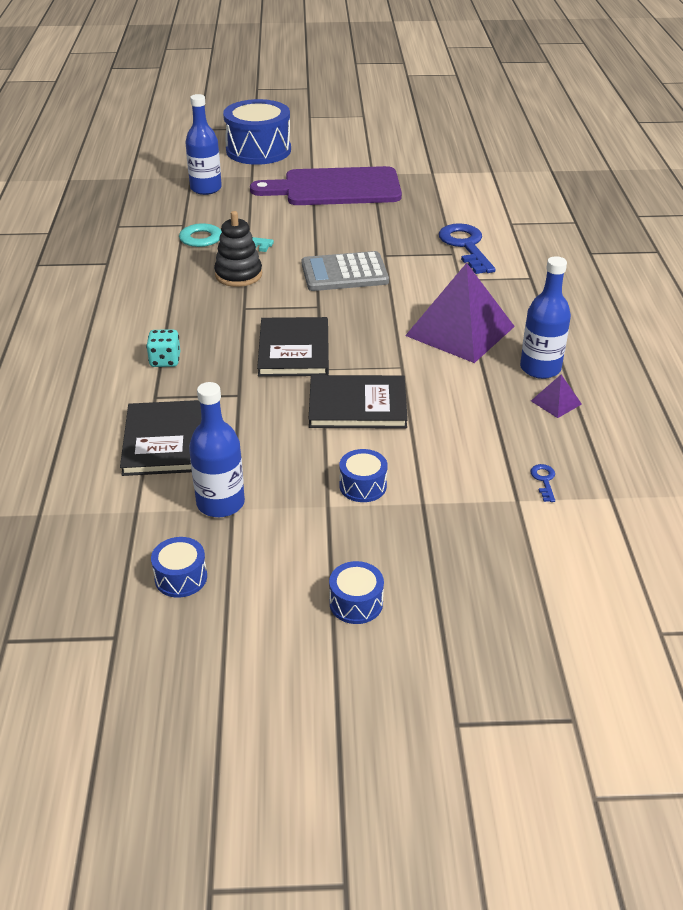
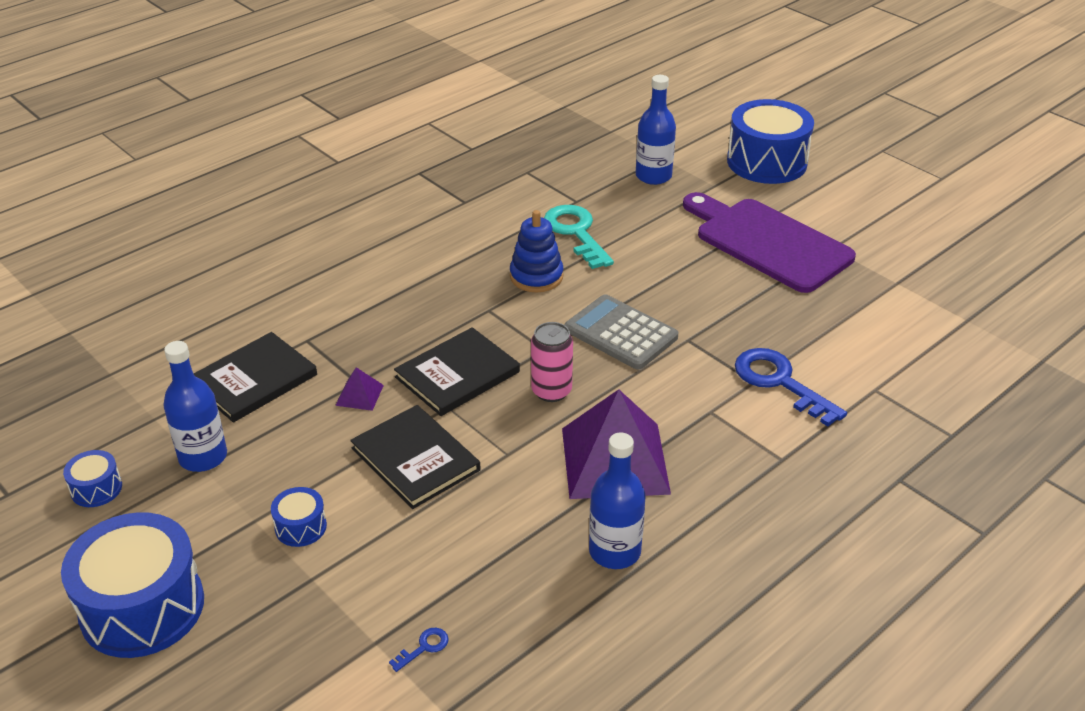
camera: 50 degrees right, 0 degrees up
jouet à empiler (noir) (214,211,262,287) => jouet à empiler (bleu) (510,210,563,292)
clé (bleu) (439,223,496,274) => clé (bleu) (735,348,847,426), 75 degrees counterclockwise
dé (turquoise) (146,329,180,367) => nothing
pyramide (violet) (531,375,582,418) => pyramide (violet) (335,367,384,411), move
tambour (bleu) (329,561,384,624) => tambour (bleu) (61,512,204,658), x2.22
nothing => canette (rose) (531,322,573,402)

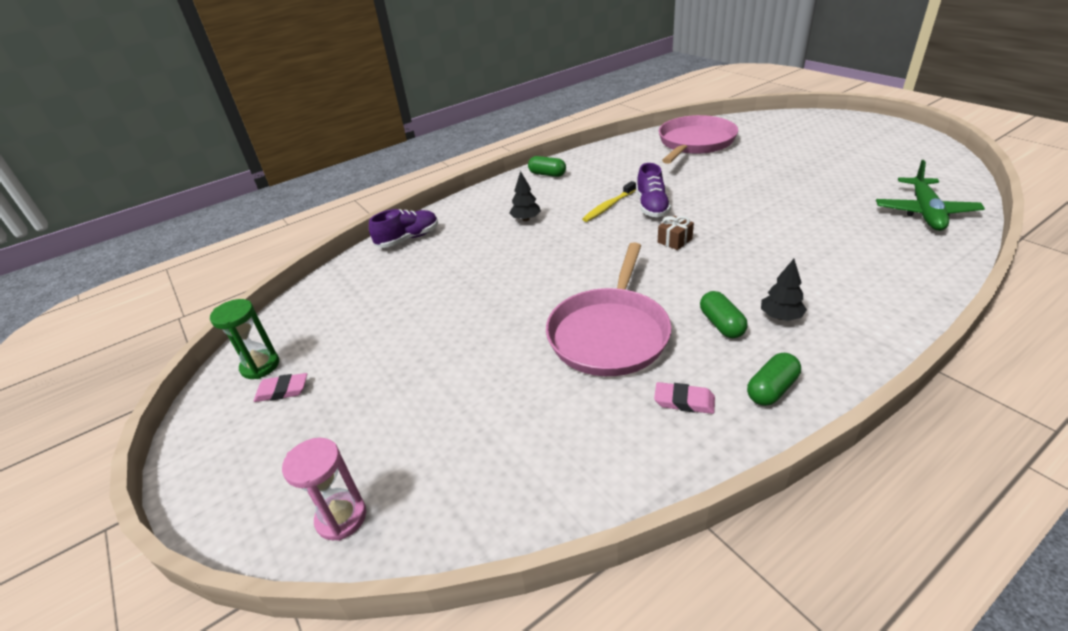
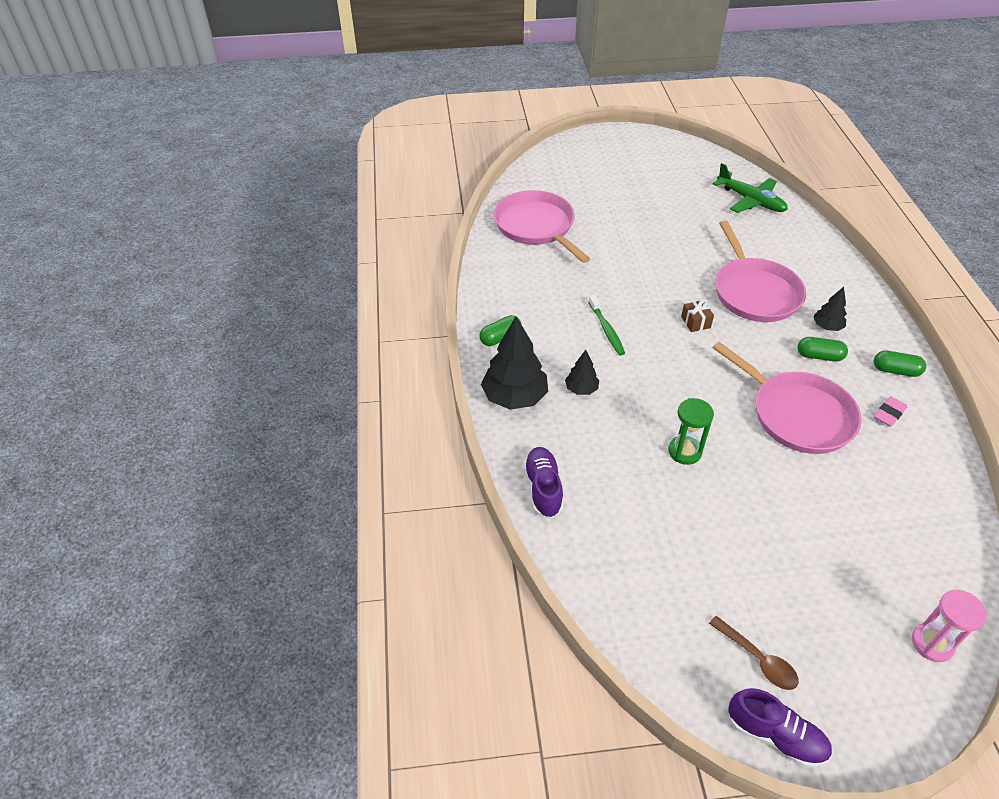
camera: 65 degrees left, 10 degrees up
chaussure (violet) (636,163,671,217) => chaussure (violet) (728,688,832,767), move
brosse à dents (jaune) (582,181,636,222) => brosse à dents (vert) (588,295,625,355)
sablier (vert) (210,299,279,379) => sablier (vert) (669,398,714,465), move
gélule (vert) (747,353,801,406) => gélule (vert) (874,351,926,377), 60 degrees counterclockwise
gomme (rose) (254,373,307,402) => cuillère (marron) (709,616,799,690)
nothing => poêle (rose) (715,221,806,322)
nothing => arbre (noir) (481,316,548,410)

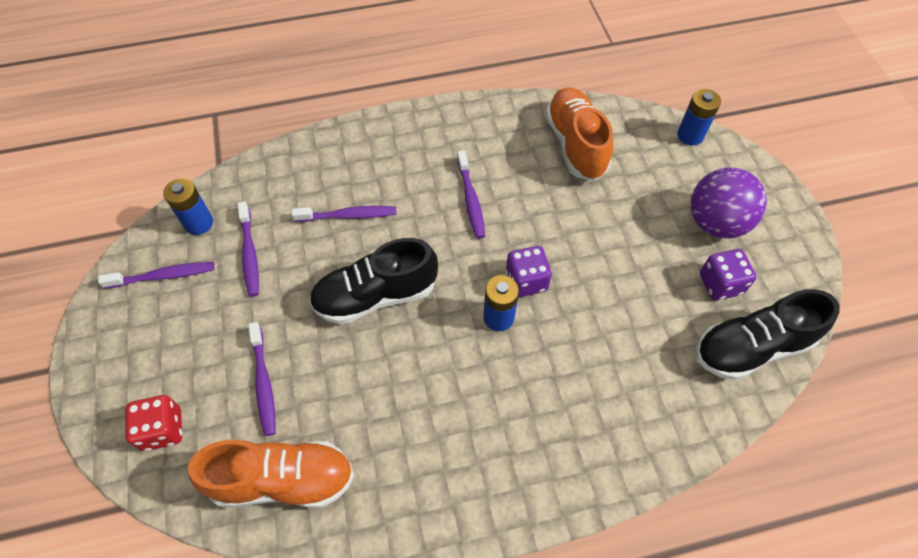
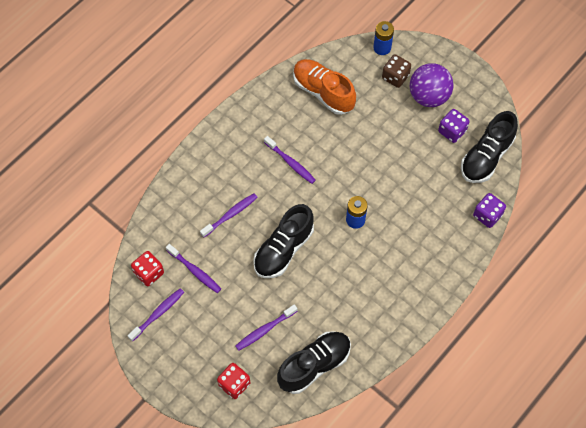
camera: 35 degrees left, 5 degrees up
pile (bleu) (163,178,213,235) => dé (rouge) (131,251,164,286)
dé (violet) (506,246,552,297) => dé (violet) (473,193,506,228), move
brosse à dents (violet) (248,322,276,436) => brosse à dents (violet) (235,304,297,351), 105 degrees clockwise
chaussure (orange) (188,440,354,508) => chaussure (noir) (277,331,351,394)
nothing => dé (marron) (382,54,411,88)

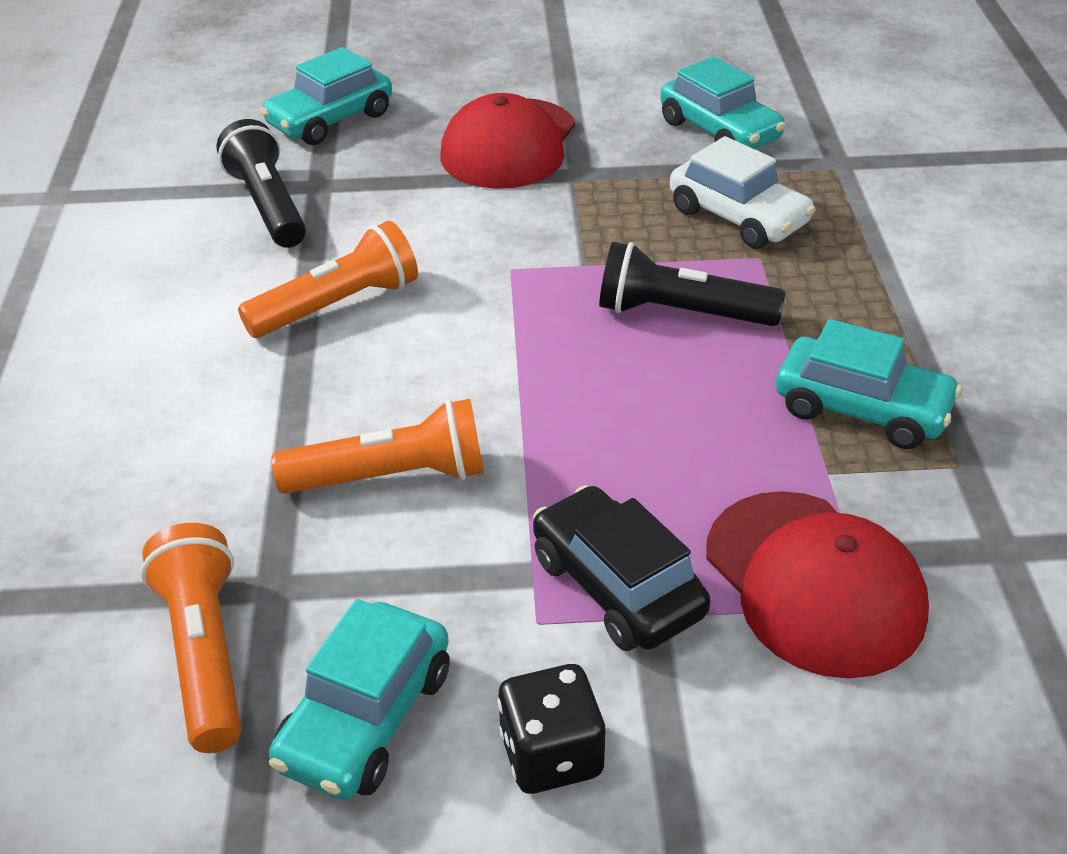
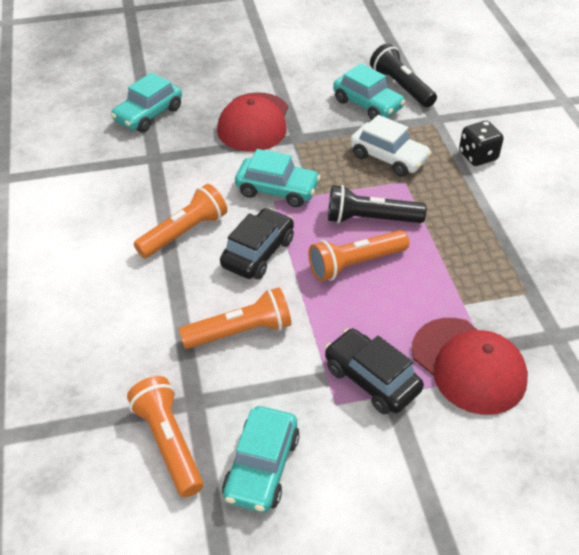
camera: 10 degrees left, 5 degrees up
lampe de poche (noir) (216,119,306,248) => lampe de poche (noir) (370,44,437,107), move
voiture (turquoise) (776,319,962,449) => voiture (turquoise) (235,149,321,207), move
dé (noir) (497,664,605,794) => dé (noir) (459,121,504,166), move
nothing => voiture (noir) (220,208,294,279)
nothing => lampe de poche (orange) (309,230,409,281)

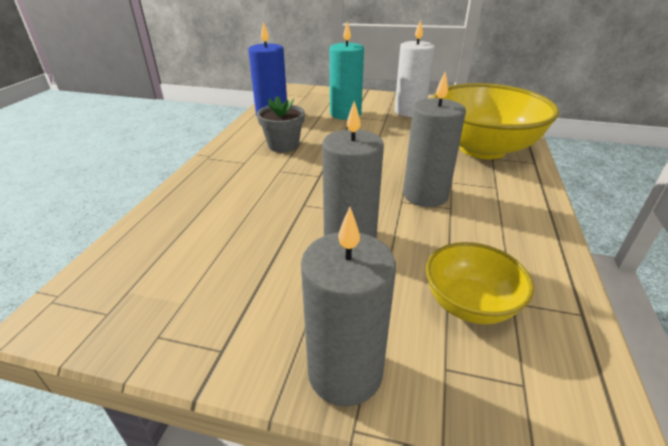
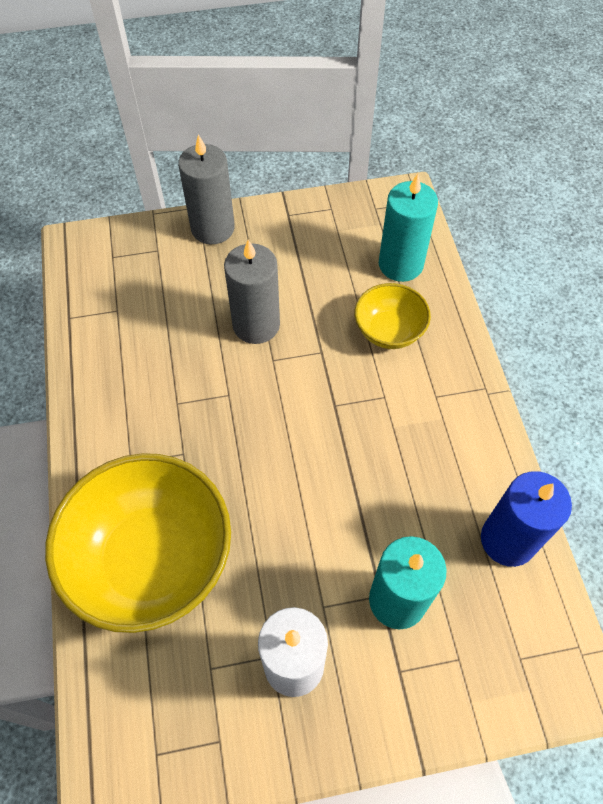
camera: 155 degrees right, 25 degrees up
bougie (gris) (403,71,466,207) => nothing
pot de fleurs (gris) (257,96,305,153) => nothing
bol (jaune) (426,242,534,324) => bol (jaune) (355,283,431,349), move
nothing => bougie (turquoise) (379,174,438,282)

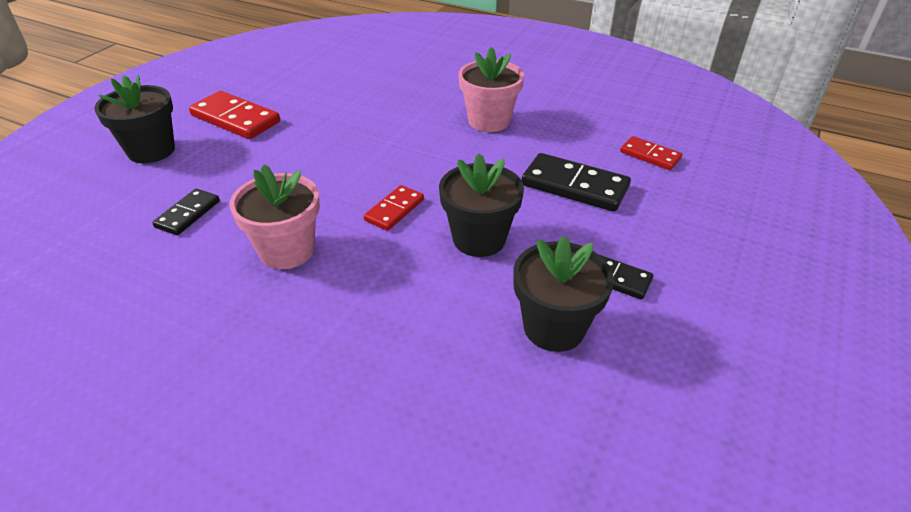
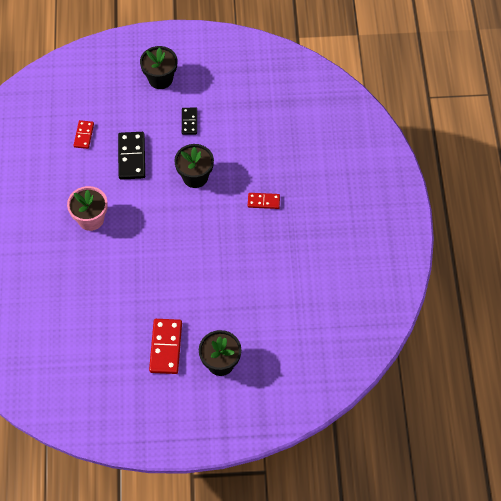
camera: 120 degrees left, 20 degrees up
pot de fleurs (rose) (230,165,320,269) => nothing
domino (rouge) (364,185,424,231) => domino (rouge) (248,193,280,209), move
domino (noir) (152,189,220,235) => nothing
pot de fleurs (noir) (513,236,614,352) => pot de fleurs (noir) (140,46,177,89), move

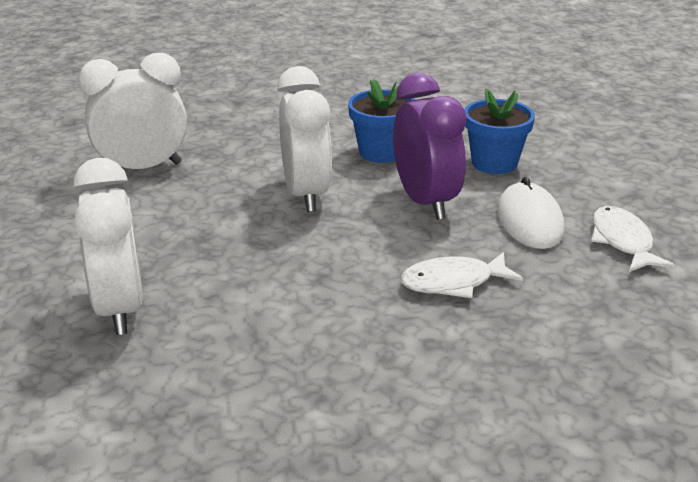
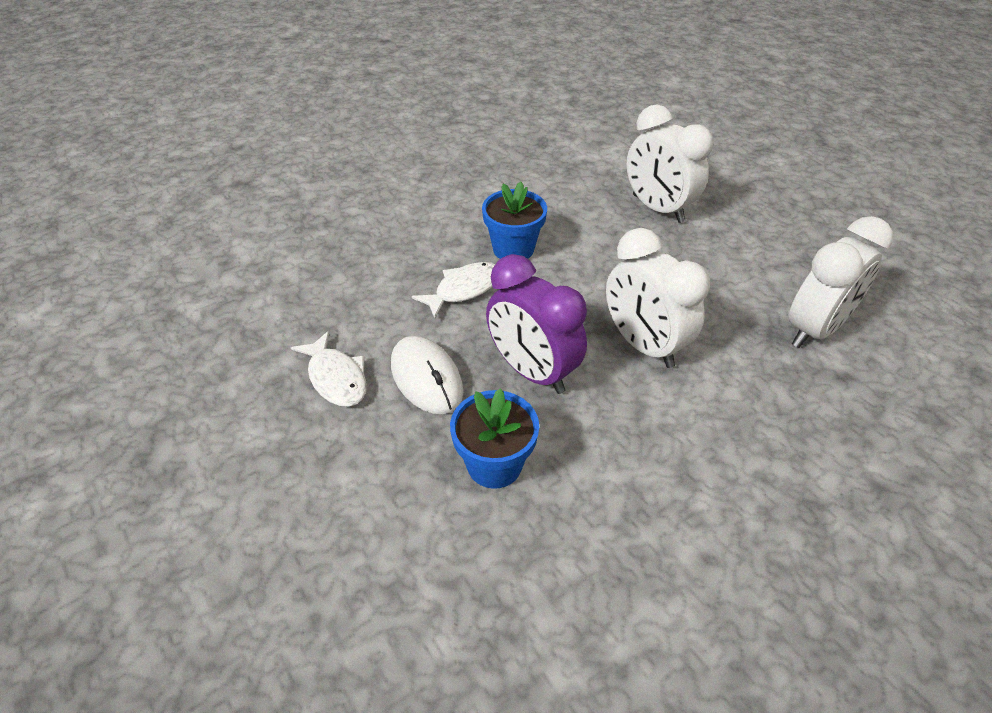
camera: 155 degrees right, 15 degrees up
pot de fleurs (bleu) (348,79,415,163) => pot de fleurs (bleu) (482,182,547,259), move

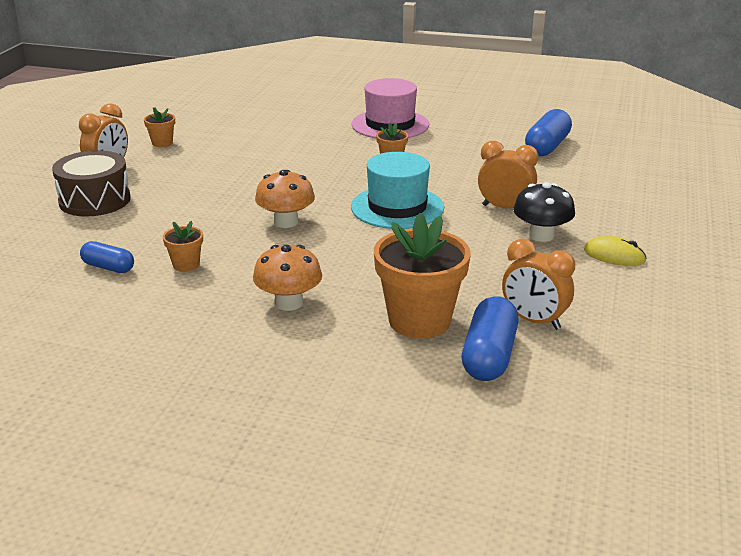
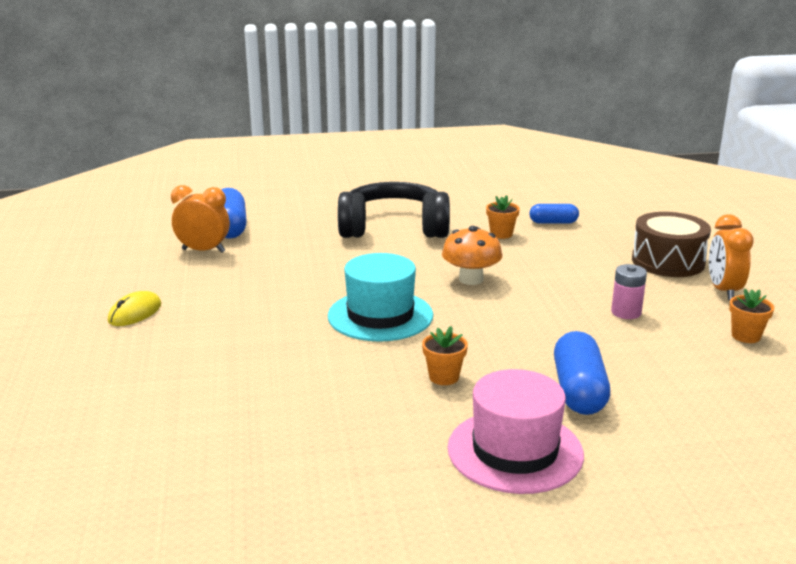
camera: 155 degrees right, 5 degrees down
gélule (bleu) (525,109,572,156) => gélule (bleu) (554,331,610,415), move
réveil (orange) (478,141,538,209) => nothing
champignon (noir) (513,182,575,242) => nothing
pot de fleurs (orange) (374,213,471,339) => nothing
souris (jaune) (584,236,647,266) => souris (jaune) (108,291,161,326), 60 degrees counterclockwise
champignon (orange) (253,245,322,311) => casque audio (noir) (338,182,450,238)
nothing => pile (rose) (611,264,647,319)

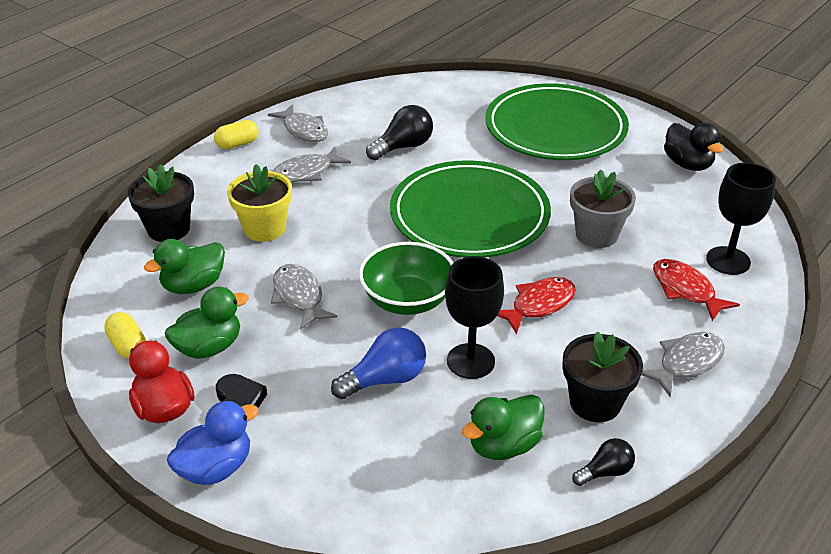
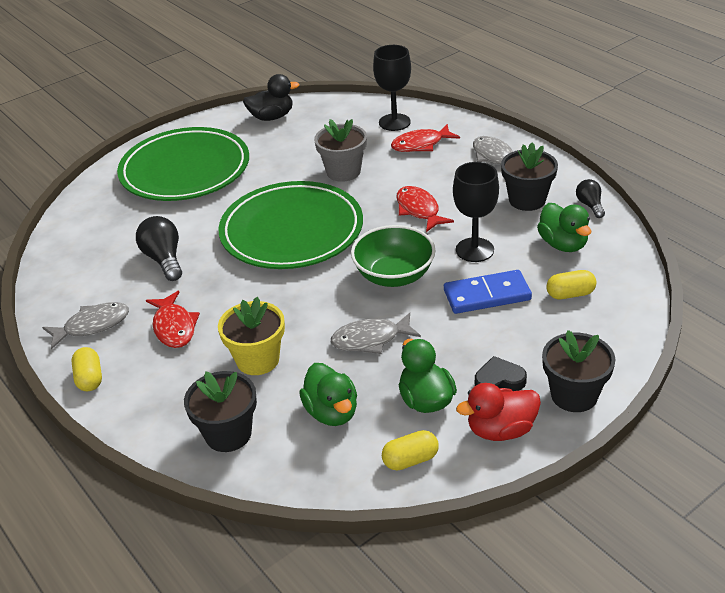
camera: 75 degrees left, 0 degrees up
poisson (gris) (273,147,351,183) => poisson (rouge) (146,291,200,348)
ampoule (bleu) (331,327,426,399) => domino (bleu) (444,270,532,314)
canard (bleu) (167,401,259,485) => pot de fleurs (noir) (542,330,615,412)
nothing => gélule (jaune) (546,270,596,299)

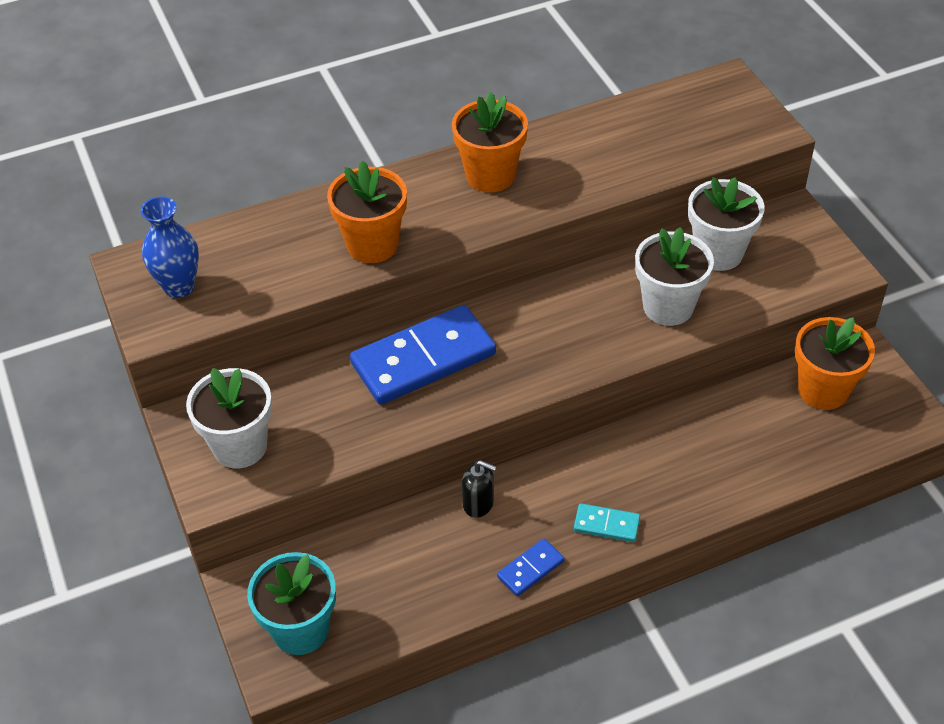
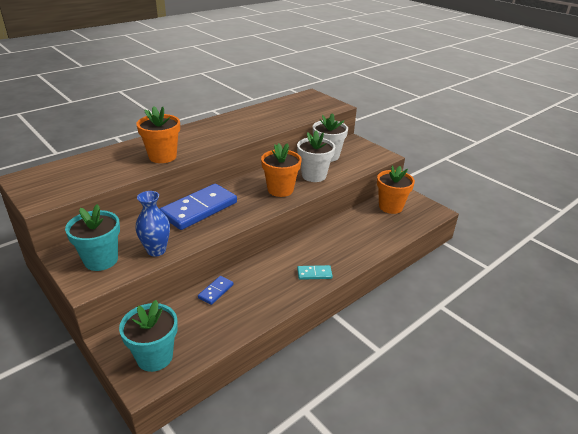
camera: 20 degrees left, 15 degrees down
pot de fleurs (orange) (452,92,528,192) => pot de fleurs (orange) (261,143,302,197), move
vase (bleu) (141,196,199,298) => vase (bleu) (135,191,170,257), move
pot de fleurs (blanc) (186,368,272,468) => pot de fleurs (turquoise) (65,204,120,271)
distributeur de savon (noir) (462,460,497,518) => nothing
domino (bleu) (497,539,564,596) => domino (bleu) (198,276,234,305), move

